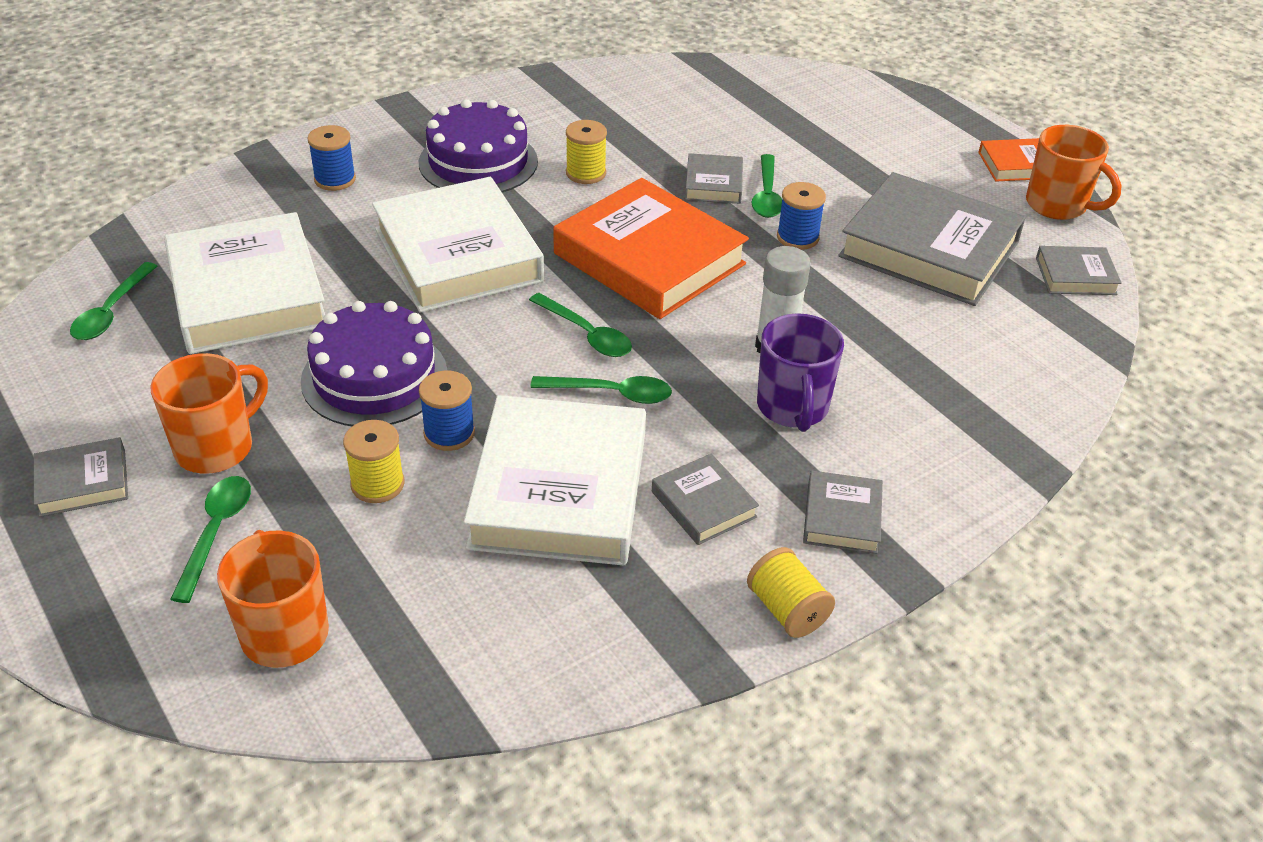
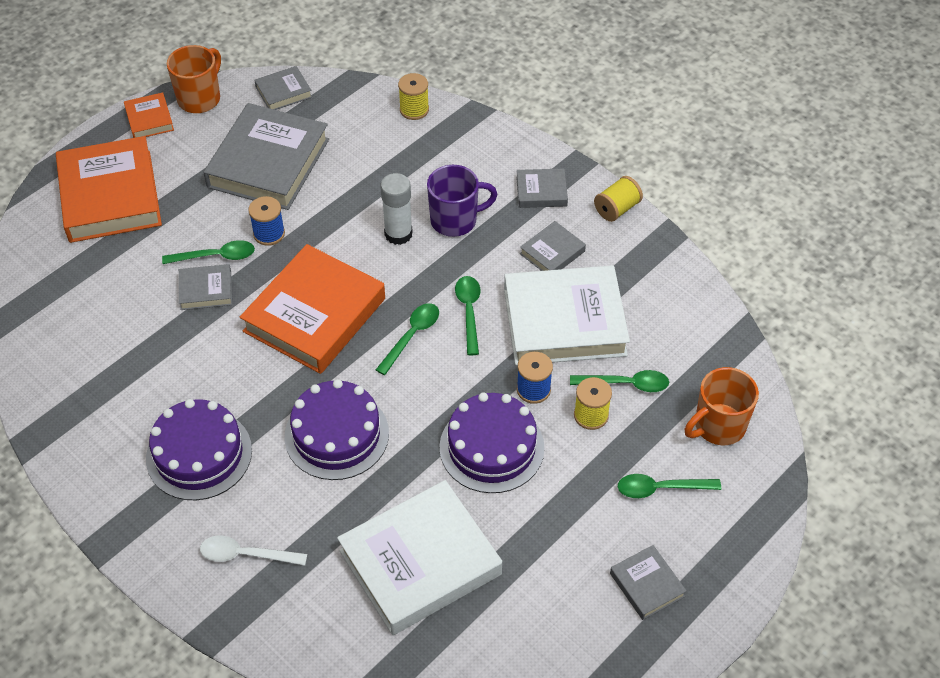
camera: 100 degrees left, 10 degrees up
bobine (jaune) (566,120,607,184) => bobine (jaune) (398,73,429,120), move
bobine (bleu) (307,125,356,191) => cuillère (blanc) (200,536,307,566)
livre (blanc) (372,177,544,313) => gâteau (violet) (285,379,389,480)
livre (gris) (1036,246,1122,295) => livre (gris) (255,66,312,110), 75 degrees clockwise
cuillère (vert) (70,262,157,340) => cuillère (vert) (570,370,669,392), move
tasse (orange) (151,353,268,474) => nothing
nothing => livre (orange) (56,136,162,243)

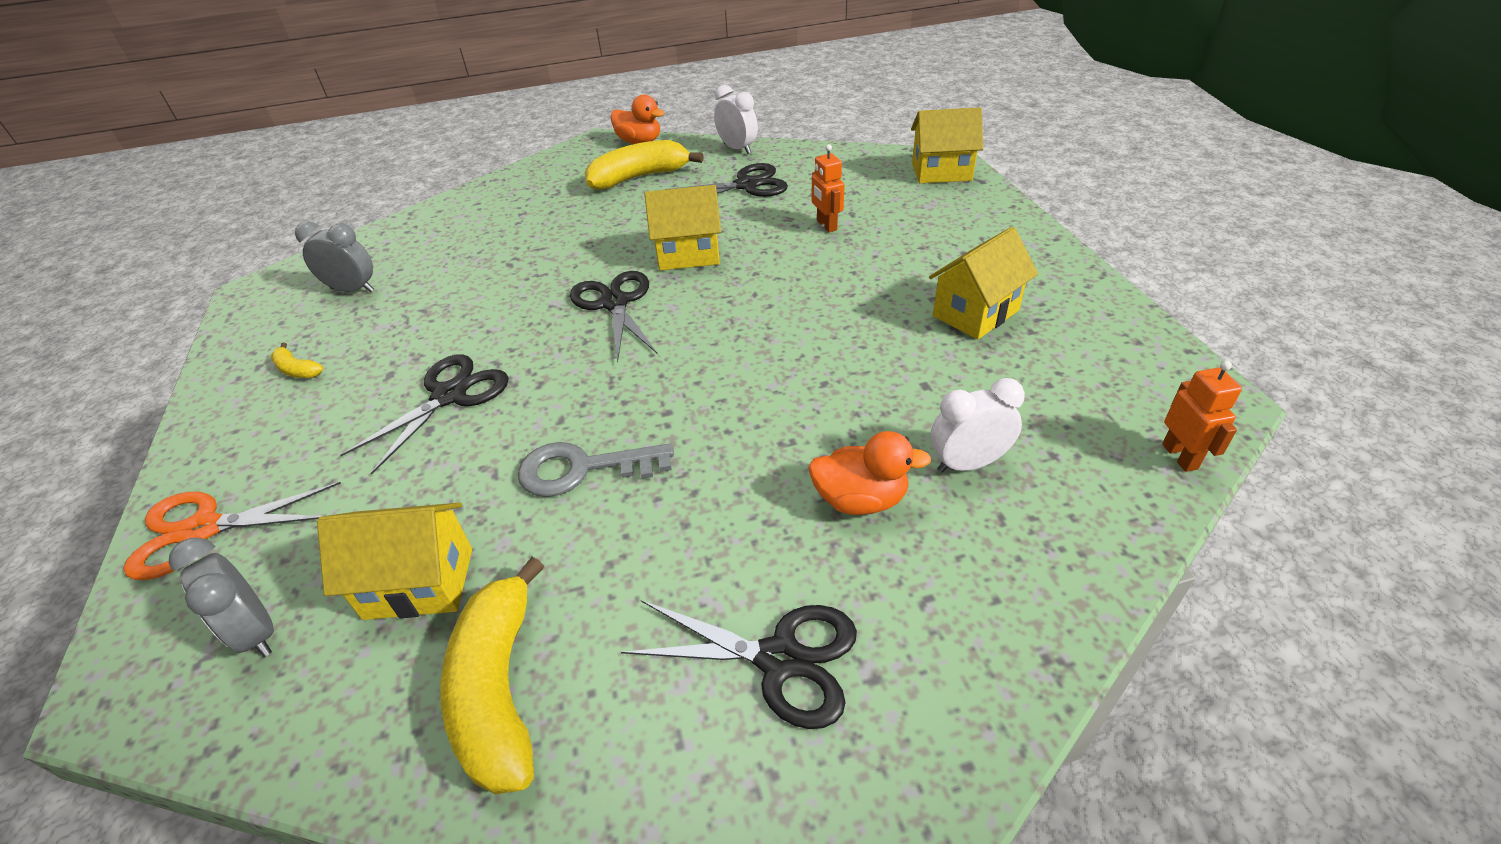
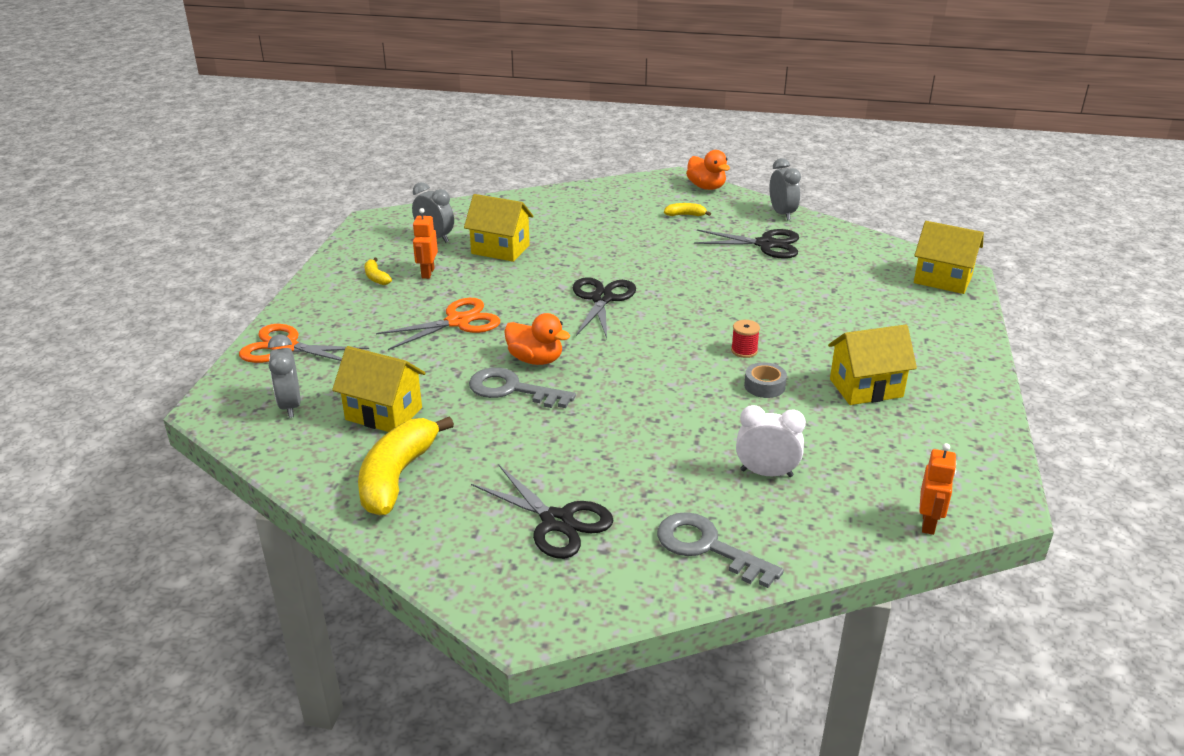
camera: 25 degrees right, 10 degrees down
réveil (blanc) (714,85,758,154) => réveil (gris) (769,158,801,220)
banane (jaune) (584,140,704,190) => banane (jaune) (664,203,711,216), x0.45
robot (orange) (812,144,845,232) => robot (orange) (413,208,438,279), move
maison (jaune) (644,185,721,271) => maison (jaune) (464,194,534,262), move
ciseaux (noir) (340,354,509,475) => ciseaux (orange) (376,298,500,350)
canard (orange) (808,431,931,515) => canard (orange) (504,313,570,365), move
nothing => bobine (rouge) (731,320,760,358)
nothing => ruban adhésif (gris) (744,362,787,398)
nothing => clé (gris) (657,512,784,588)

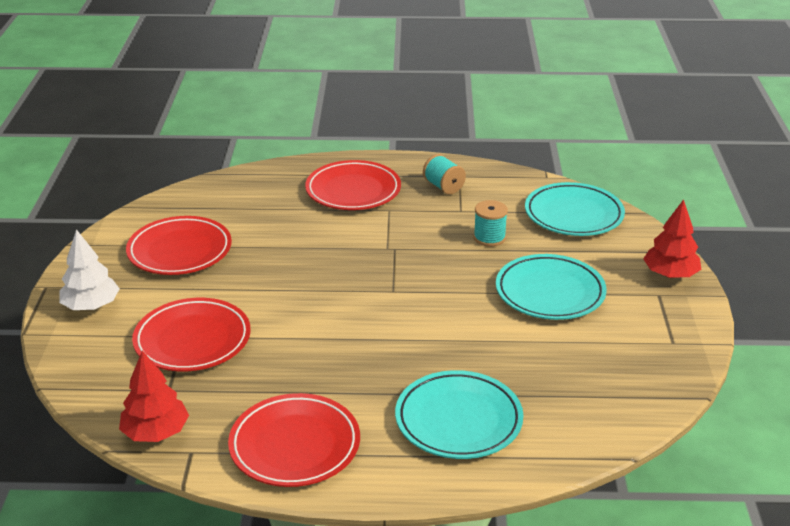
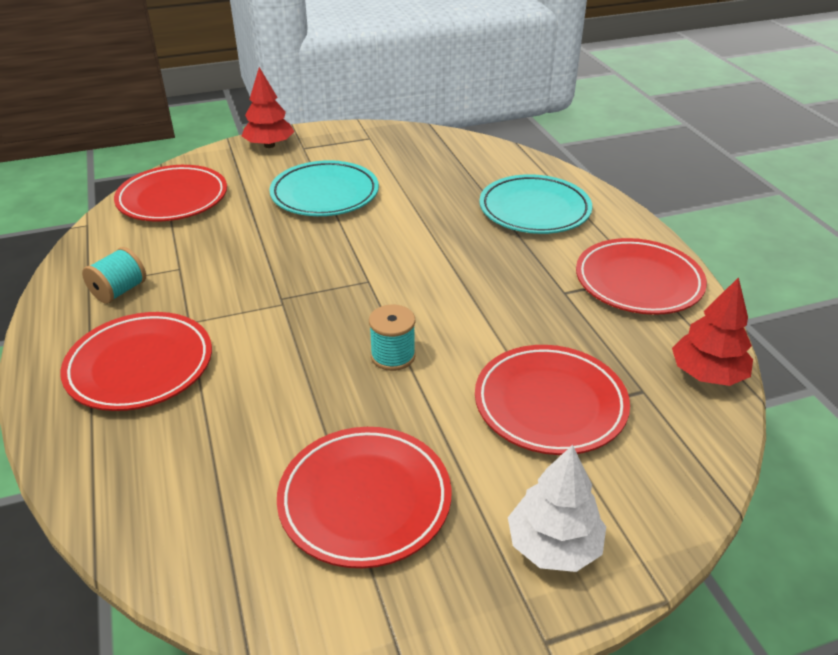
camera: 110 degrees left, 5 degrees up
assiette (turquoise) (525,182,625,236) => assiette (rouge) (114,165,227,222)
bobine (turquoise) (474,200,508,247) => bobine (turquoise) (369,305,416,371), move

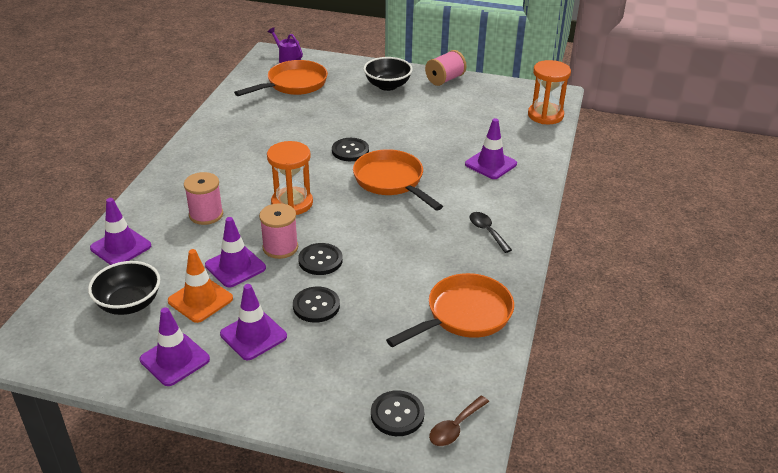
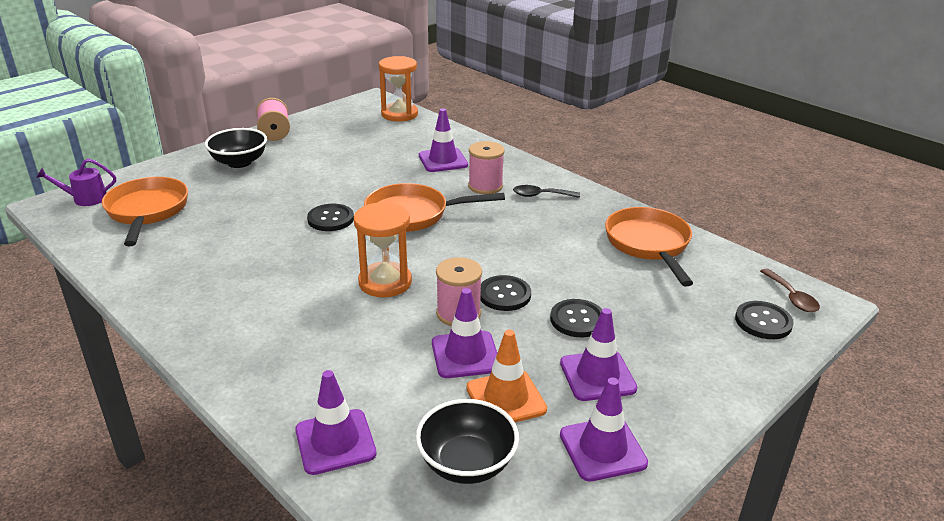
camera: 60 degrees left, 5 degrees down
bobine (rose) (184,172,223,225) => bobine (rose) (468,141,504,194), move

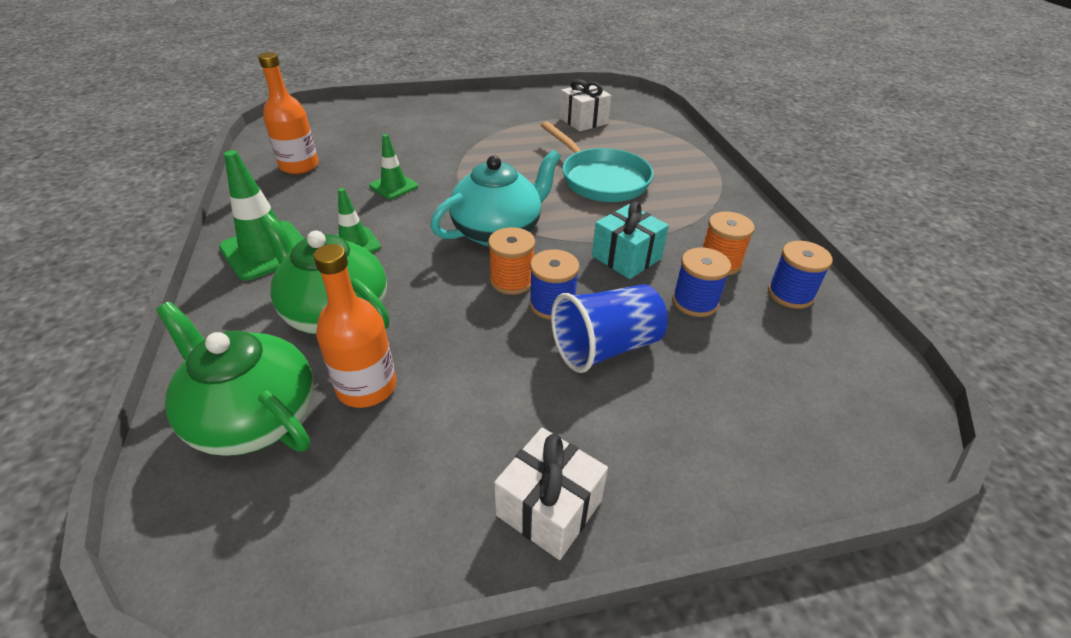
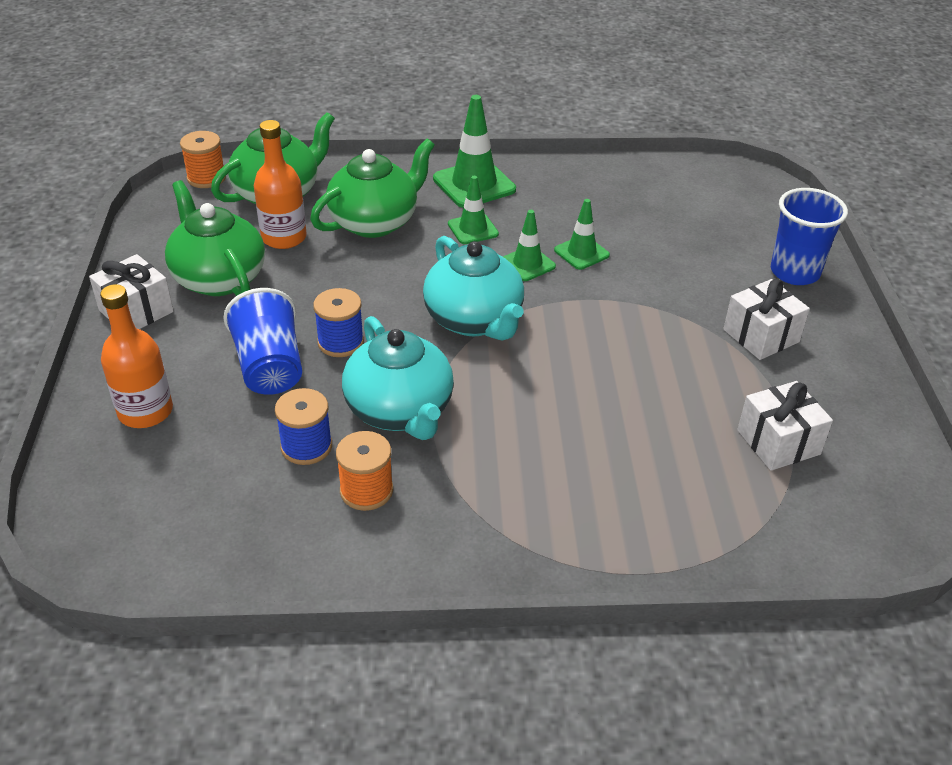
camera: 100 degrees right, 0 degrees up
bouteille (orange) (258,52,318,174) => bouteille (orange) (100,284,173,428), move
poêle (turquoise) (541,121,654,202) => nothing
cadeau (turquoise) (592,201,669,279) => théière (turquoise) (342,316,454,440)
bobine (orange) (488,227,535,295) => bobine (orange) (180,131,226,188), move
bobine (bleu) (768,241,833,309) => nothing
nothing => théière (vert) (165,180,265,296)
nothing => gobelet (bleu) (771,188,848,285)
nothing => cône de chantier (vert) (503,210,556,281)
nothing => cadeau (blanc) (723,279,810,360)

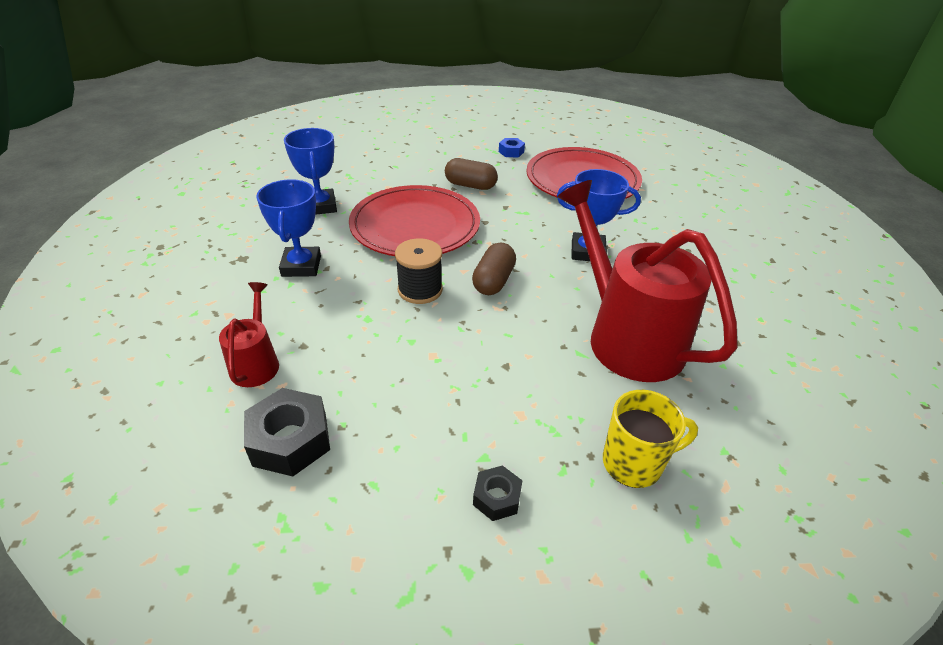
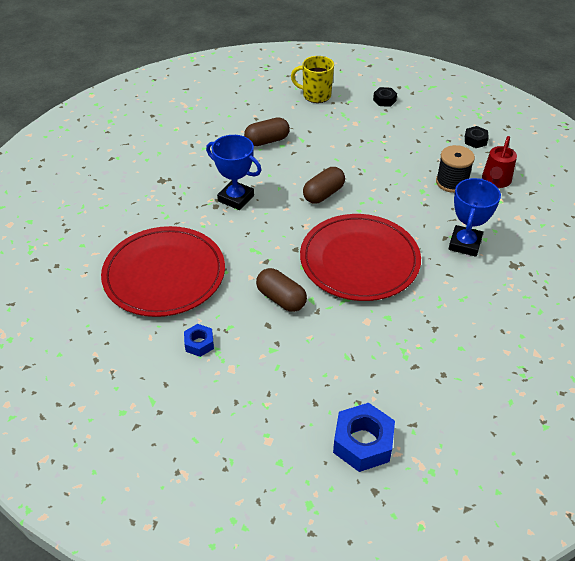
camera: 155 degrees left, 5 degrees up
trophée (bleu) (284,128,337,215) => nothing
arrosoir (rouge) (557,180,737,382) => gélule (marron) (244,117,290,146)
bobine (noir) (395,238,443,304) => bobine (noir) (436,145,475,193), move
écrou (noir) (244,388,330,476) => écrou (noir) (465,126,489,148), x0.56
nothing => écrou (bleu) (333,403,395,472)

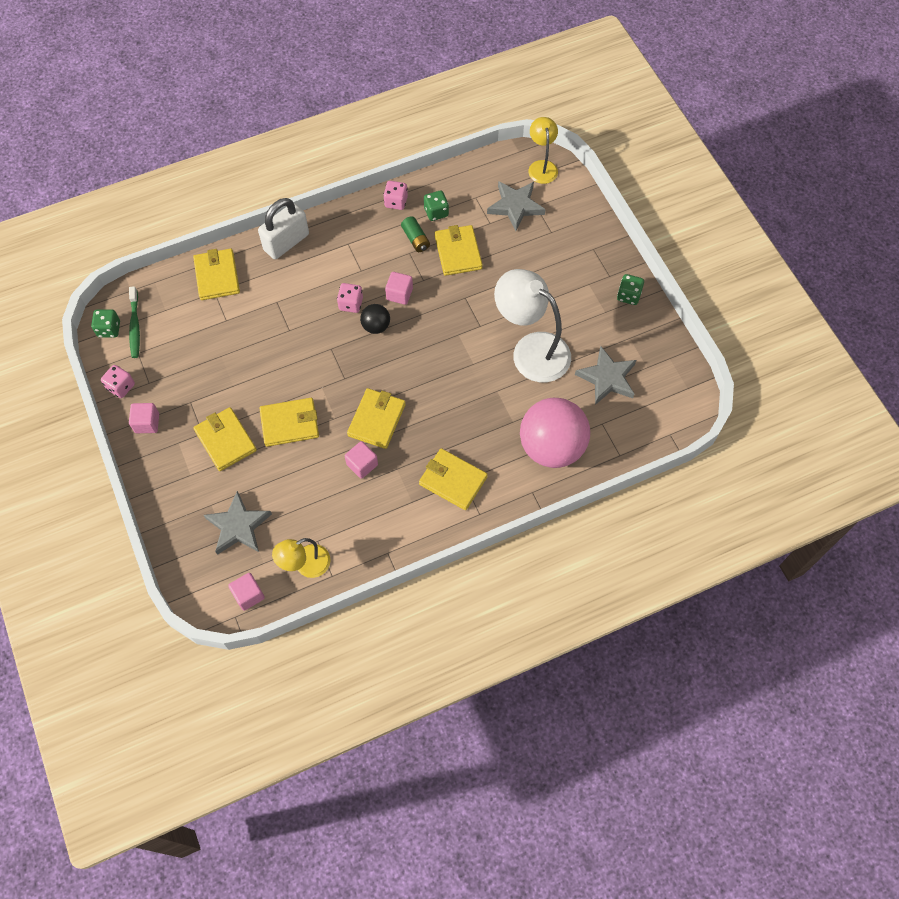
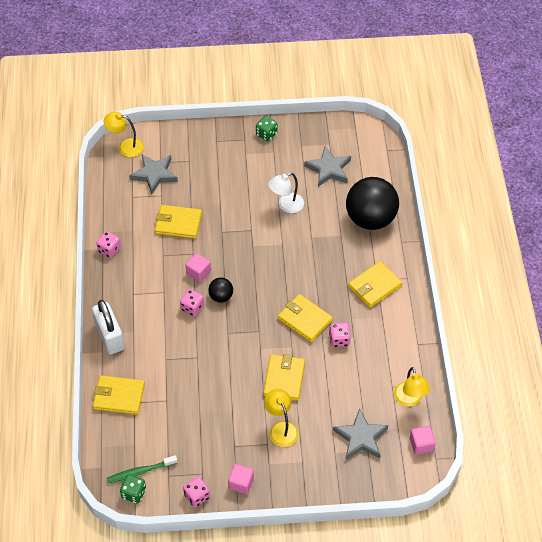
camera: 70 degrees left, 10 degrees down
dé (vert) (424,190,449,221) => nothing
pile (vert) (401,216,430,252) => nothing
lampe (blanc) (494,269,571,382) => lampe (blanc) (268,173,304,213), x0.56
brosse à dents (vert) (129,286,140,358) => brosse à dents (vert) (107,455,177,483), 150 degrees clockwise
balle (rose) (520,398,590,468) => balle (noir) (346,177,399,230)
portefeuille (jaune) (193,407,257,471) => lampe (jaune) (264,389,298,447)
cube (rose) (345,441,378,479) => dé (rose) (329,322,351,347)

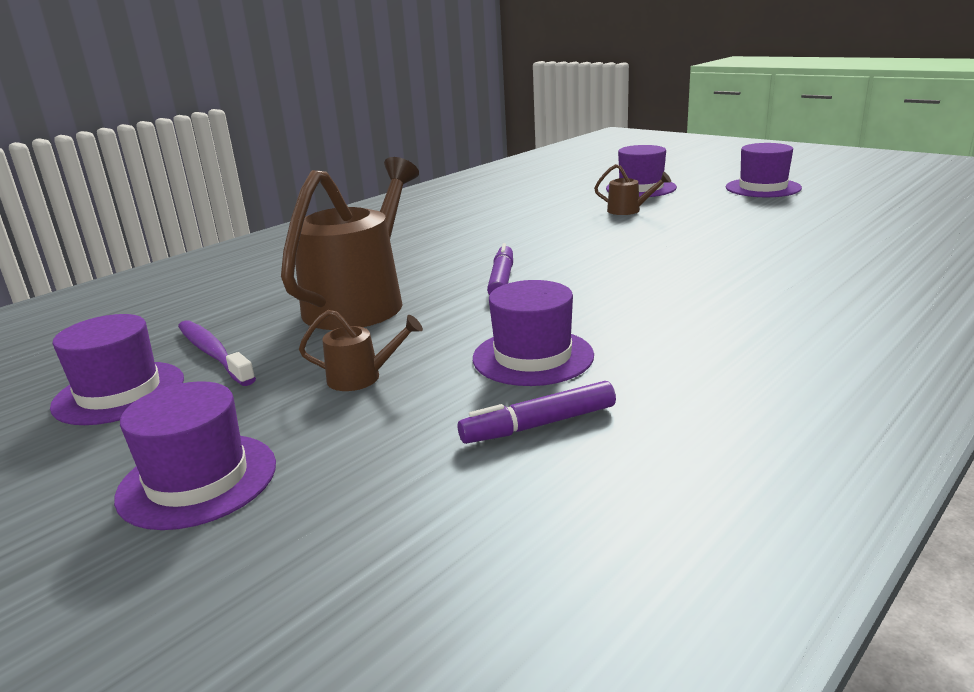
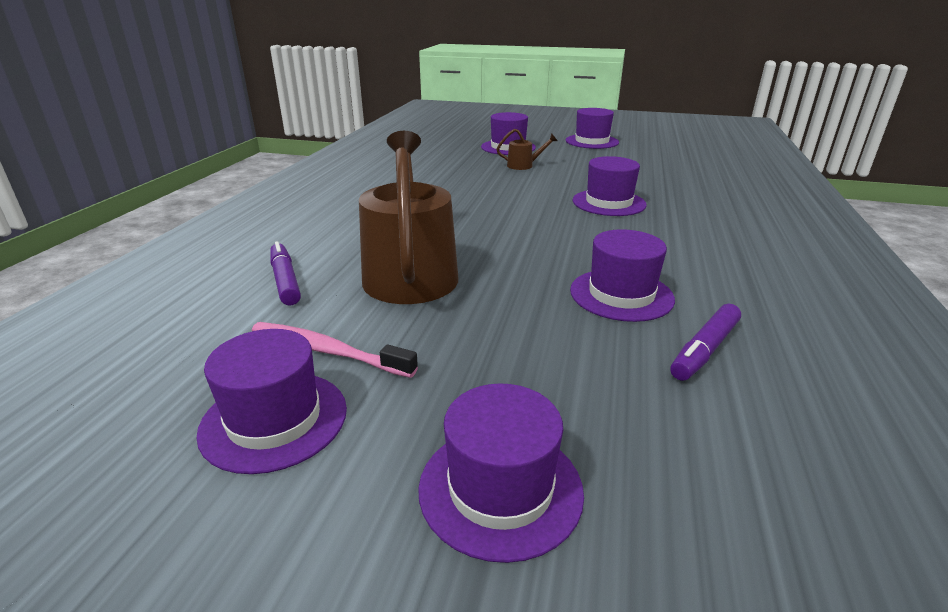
camera: 30 degrees left, 5 degrees up
feutre (violet) (487,243,513,295) => feutre (violet) (270,241,301,305), move
arrosoir (marron) (299,310,423,391) => nothing
brosse à dents (violet) (178,320,256,386) => brosse à dents (rose) (252,322,418,378)
nothing => chapeau (violet) (573,156,647,216)

